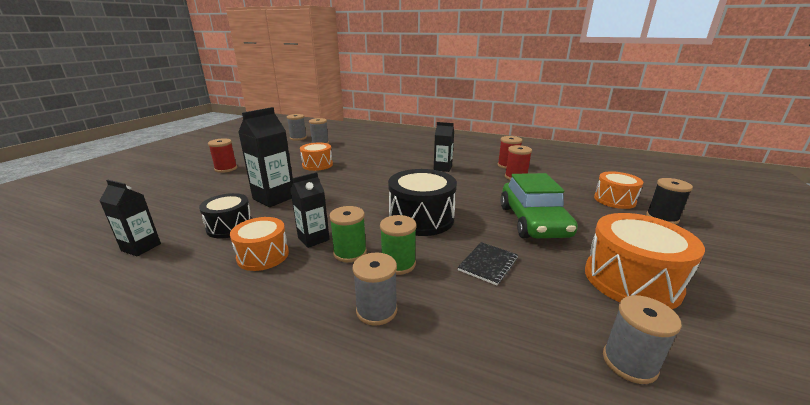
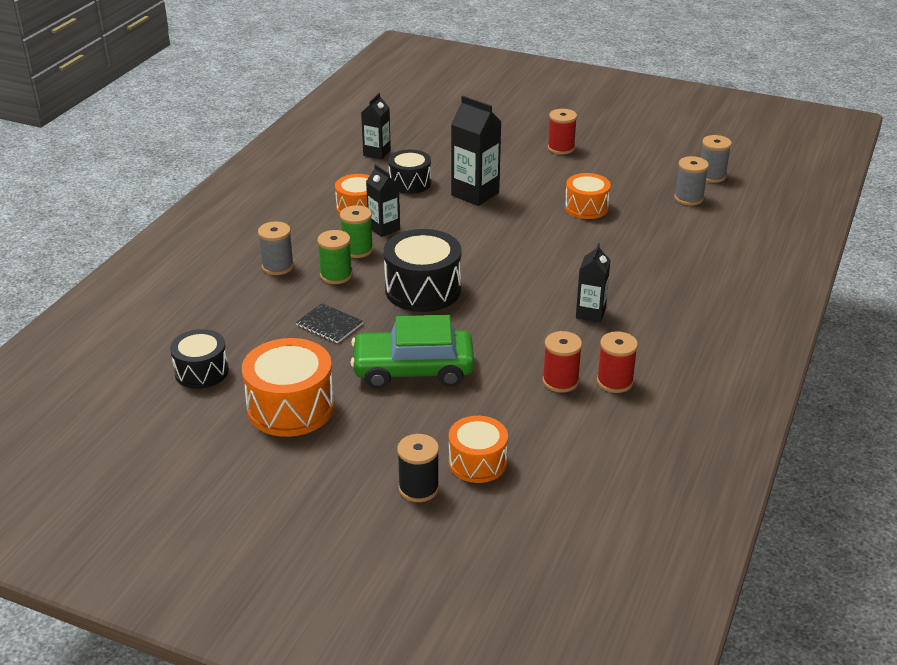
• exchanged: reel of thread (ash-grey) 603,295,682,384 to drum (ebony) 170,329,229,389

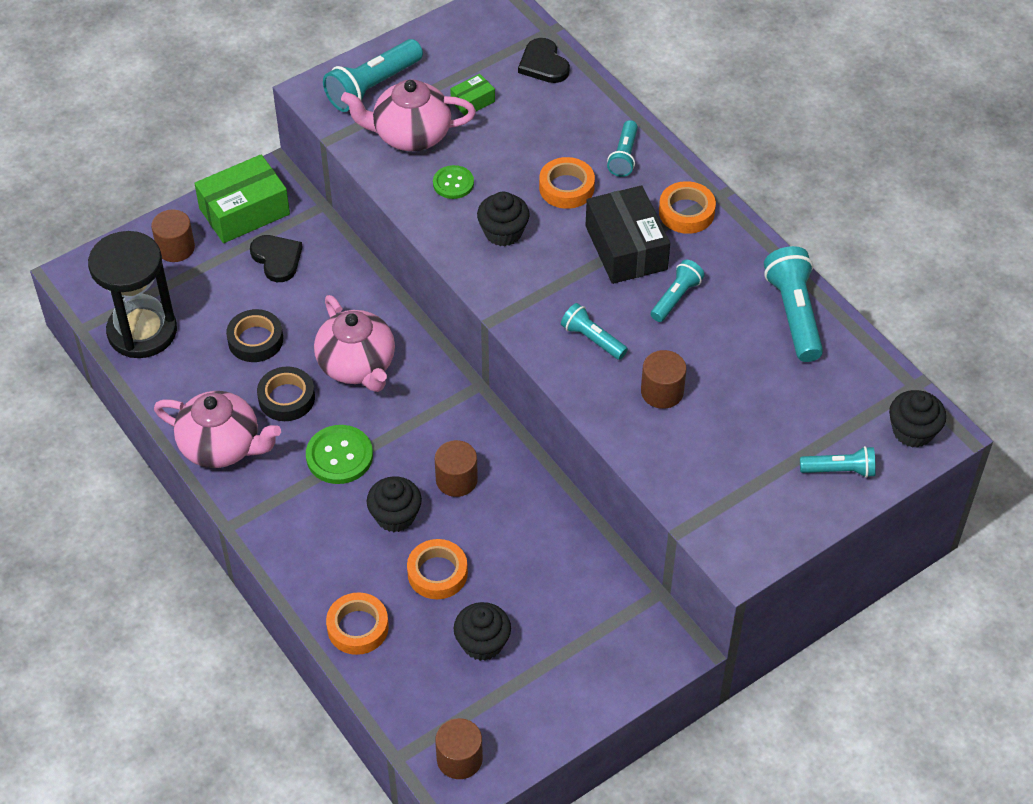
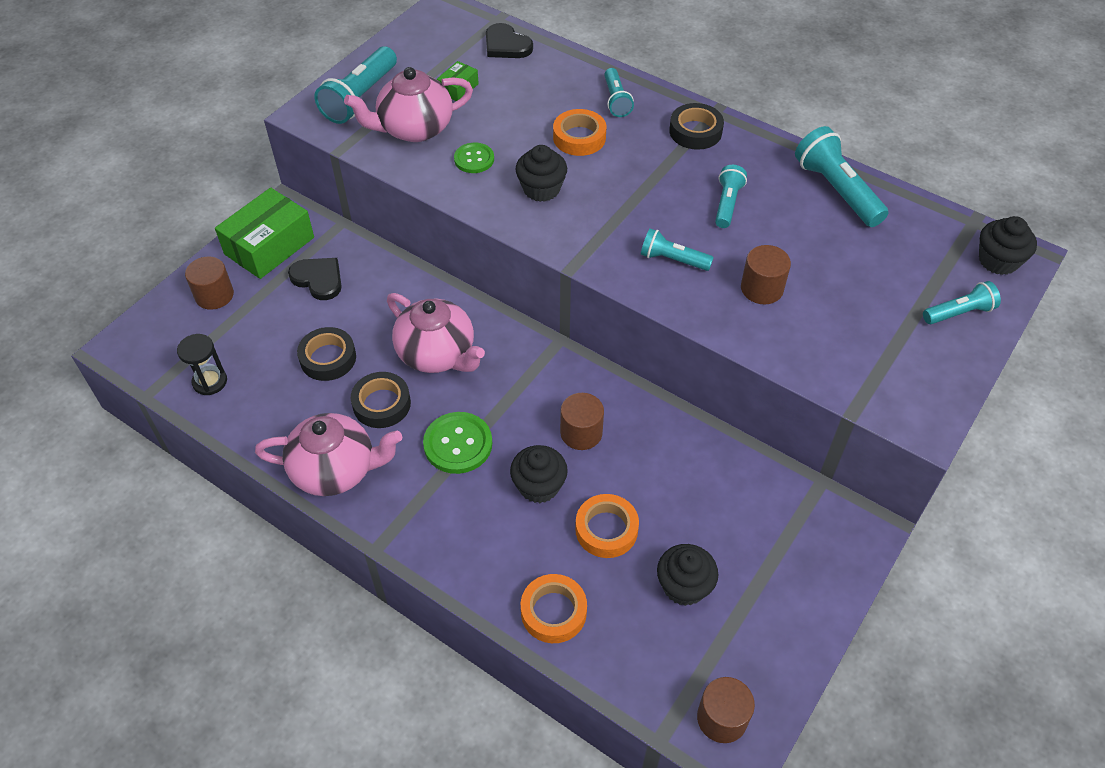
• missing: box (ebony) 586,185,670,284
• colour: roll of tape (orange-coloured) 659,181,716,234 to roll of tape (ebony) 669,103,724,150
• size: hourglass (ebony) 88,231,177,358 = 177,334,227,395 x0.48

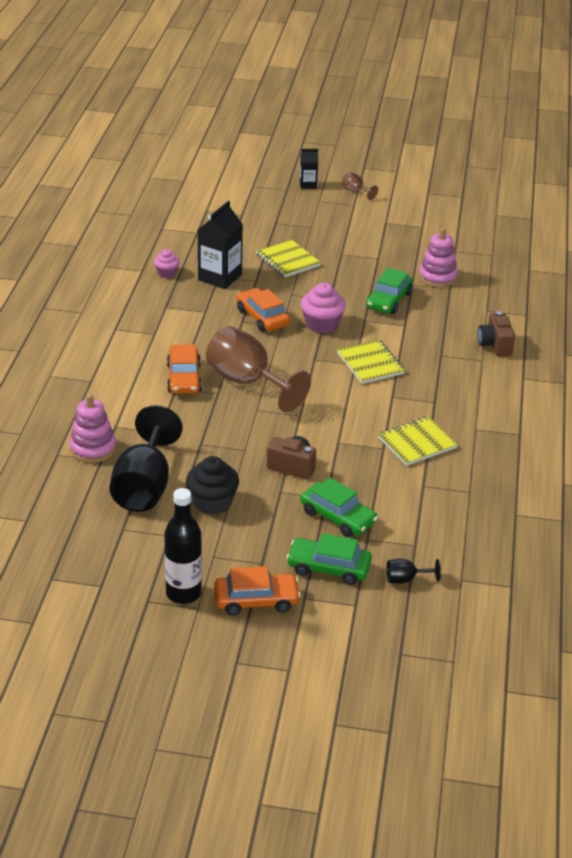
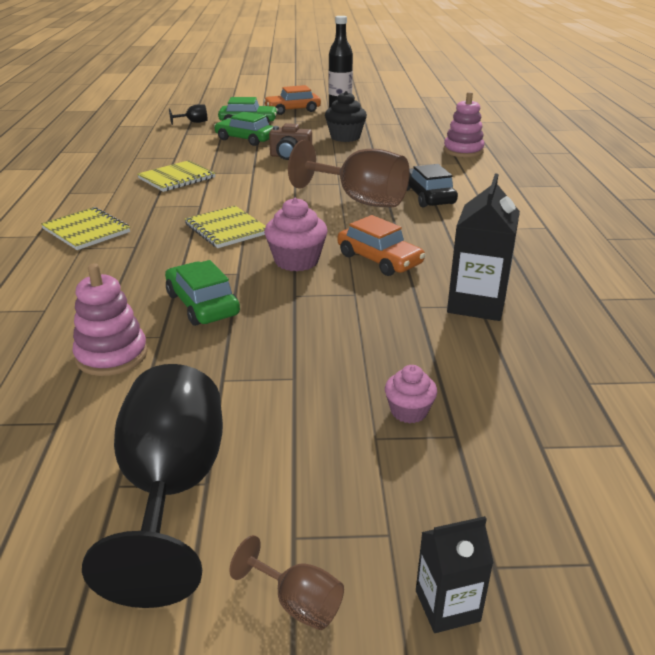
• missing: photo camera (russet) 478,311,515,356
• relocated: chalice (ebony) 110,405,182,512 to 82,364,223,608
• relocated: fairy cake (pink) 154,249,180,278 to 385,365,437,423
• relocated: exercise book (golden) 256,239,321,277 to 41,207,130,250
• colour: automobile (orange-coloured) 167,344,202,394 to automobile (ebony) 407,164,458,207
• spun: automobile (emerald) 366,268,413,314 = 165,260,240,326 45 degrees counterclockwise

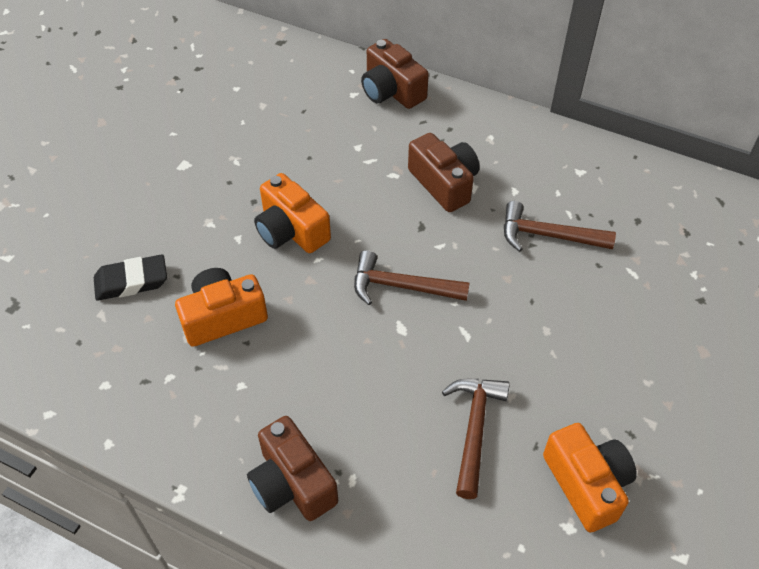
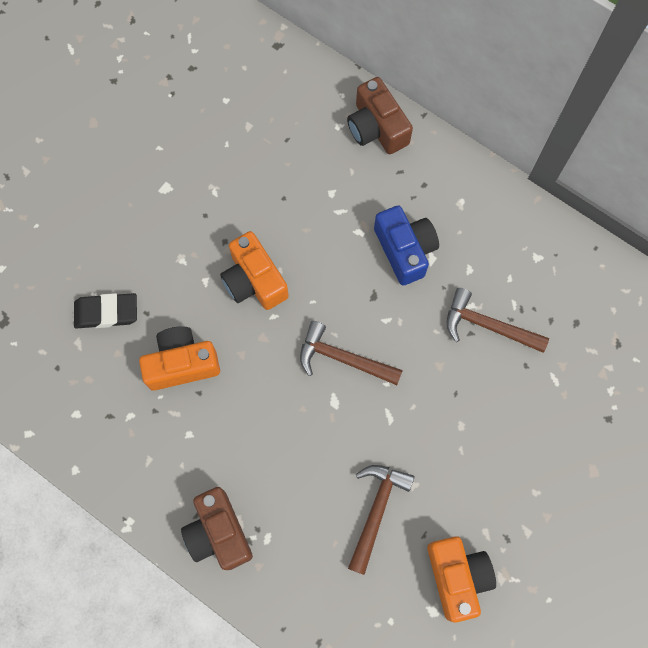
• colour: photo camera (russet) 408,133,480,212 to photo camera (cobalt) 374,205,439,285

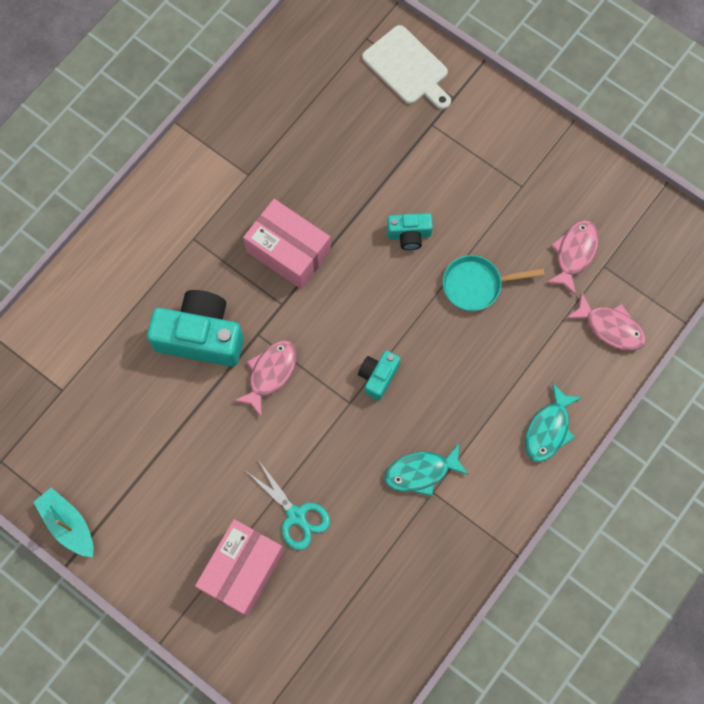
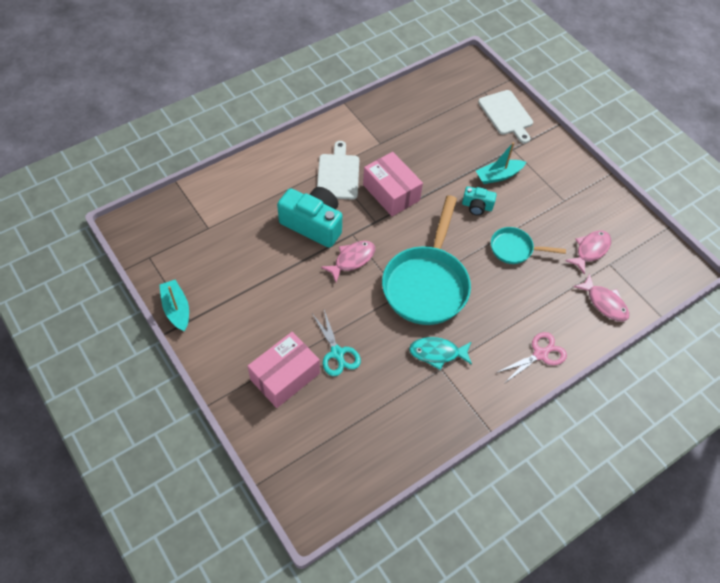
• appeared: chopping board (snow-white) 317,141,359,200
• appeared: toy boat (turquoise) 476,142,526,184
• exchanged: photo camera (turquoise) 358,350,400,400 to skillet (turquoise) 382,195,471,325
• exchanged: fish (turquoise) 525,383,583,462 to pair of scissors (pink) 496,332,567,383

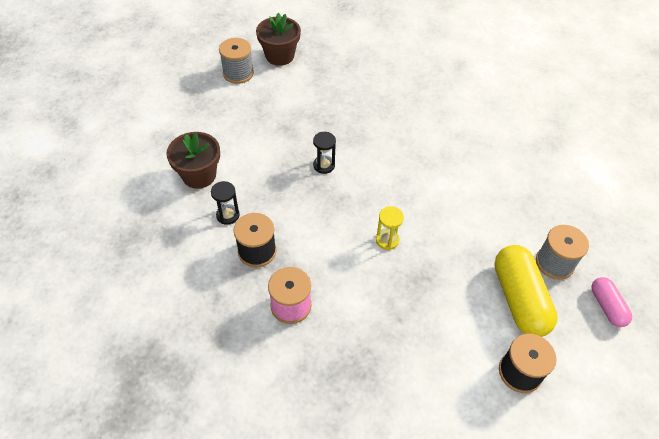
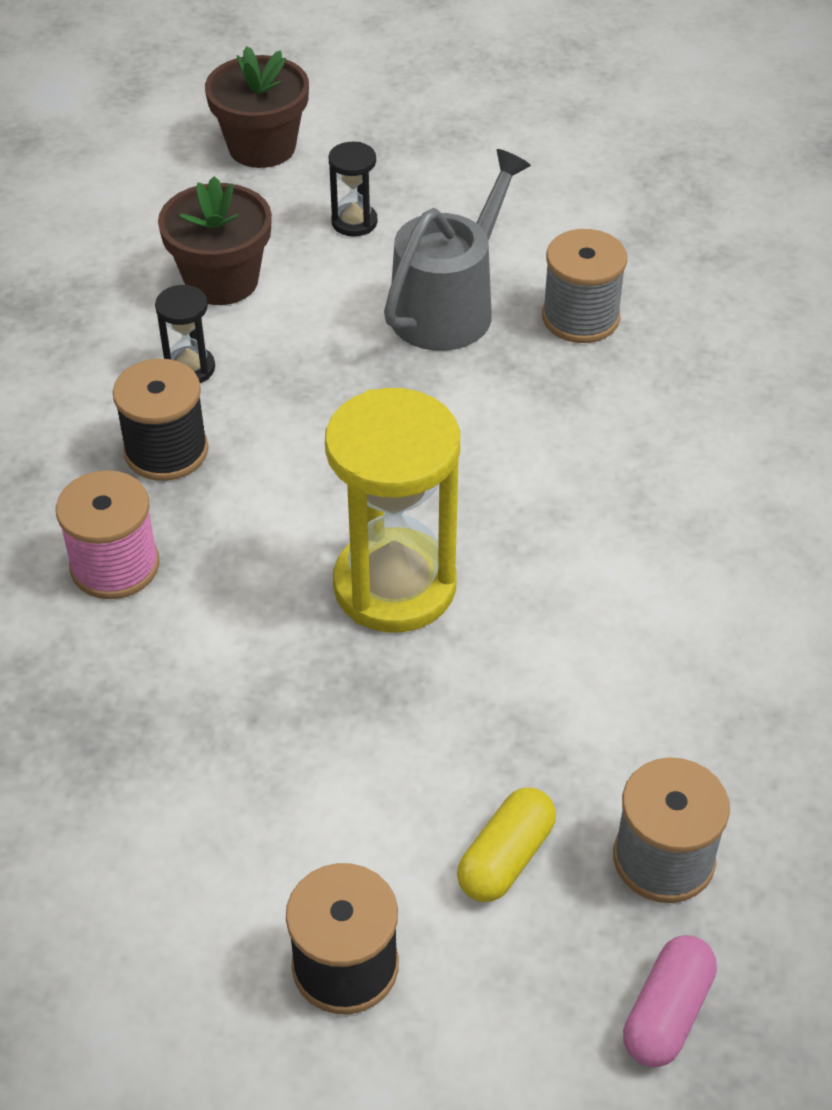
• appeared: watering pot (ash-grey) 384,149,531,351
• relocated: reel of thread (ash-grey) 219,38,254,84 to 542,229,627,343
• relocated: potted plant (russet) 256,13,301,66 to 205,46,309,168
• relocated: hourglass (ebony) 313,132,336,174 to 328,142,378,237
• size: hourglass (golden) 376,206,404,250 = 325,388,460,632 x2.19
• size: pill shape (golden) 494,245,558,337 = 457,788,556,902 x0.55

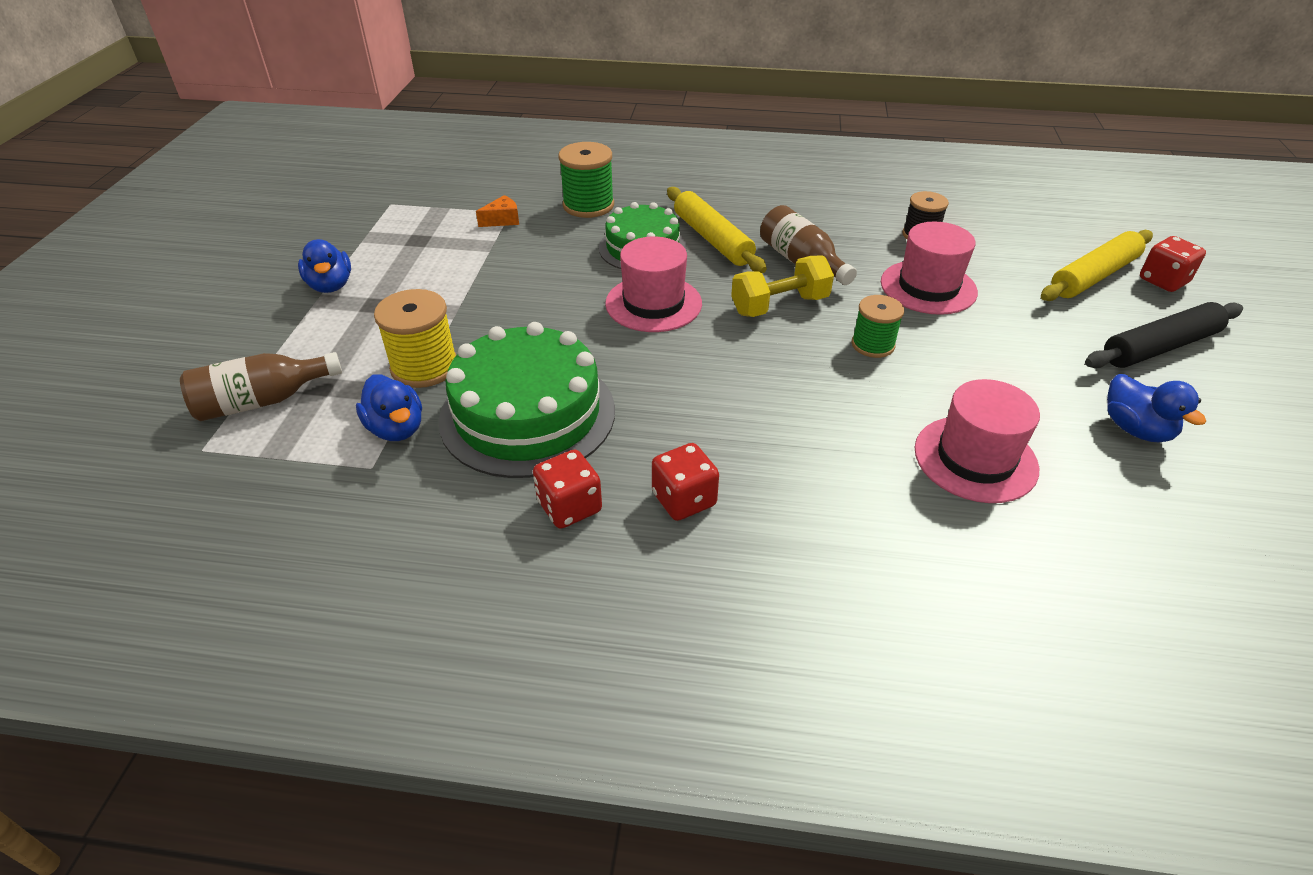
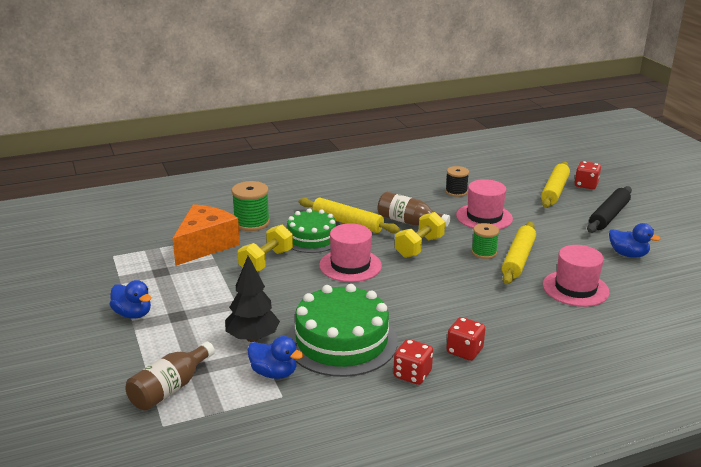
• appeared: dumbbell (golden) 238,225,293,272
• appeared: pastry roller (golden) 502,222,536,284
• exchanged: reel of thread (golden) 374,289,456,388 to tree (ebony) 225,256,280,342
• size: cheese wedge (orange-coloured) 476,195,519,227 = 172,204,240,266 x2.47

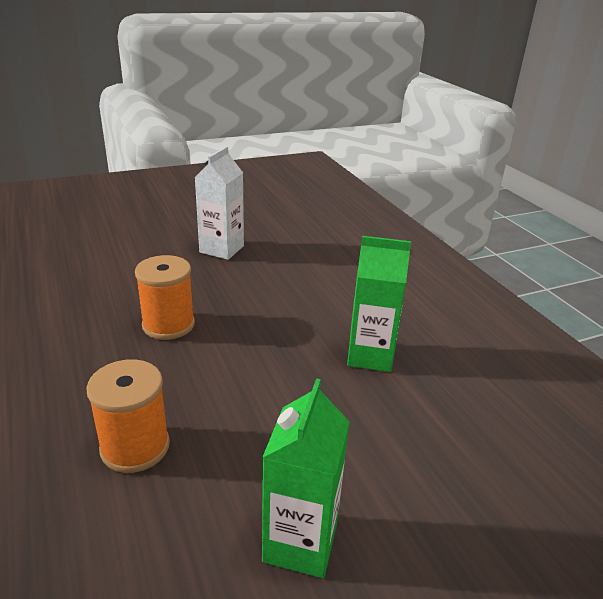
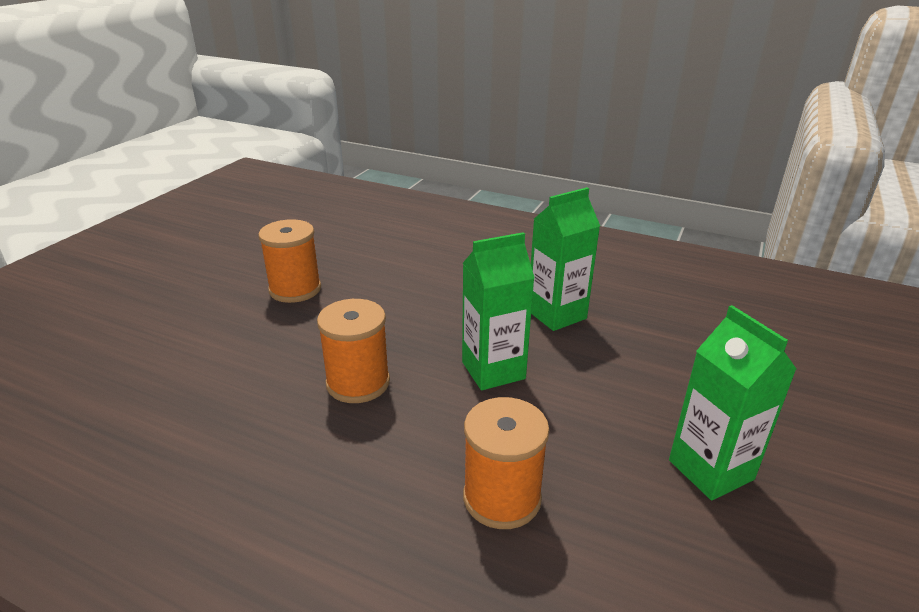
• appeared: carton (emerald) 462,232,534,390
• exchanged: carton (snow-white) 195,146,244,260 to reel of thread (orange-coloured) 258,219,321,303

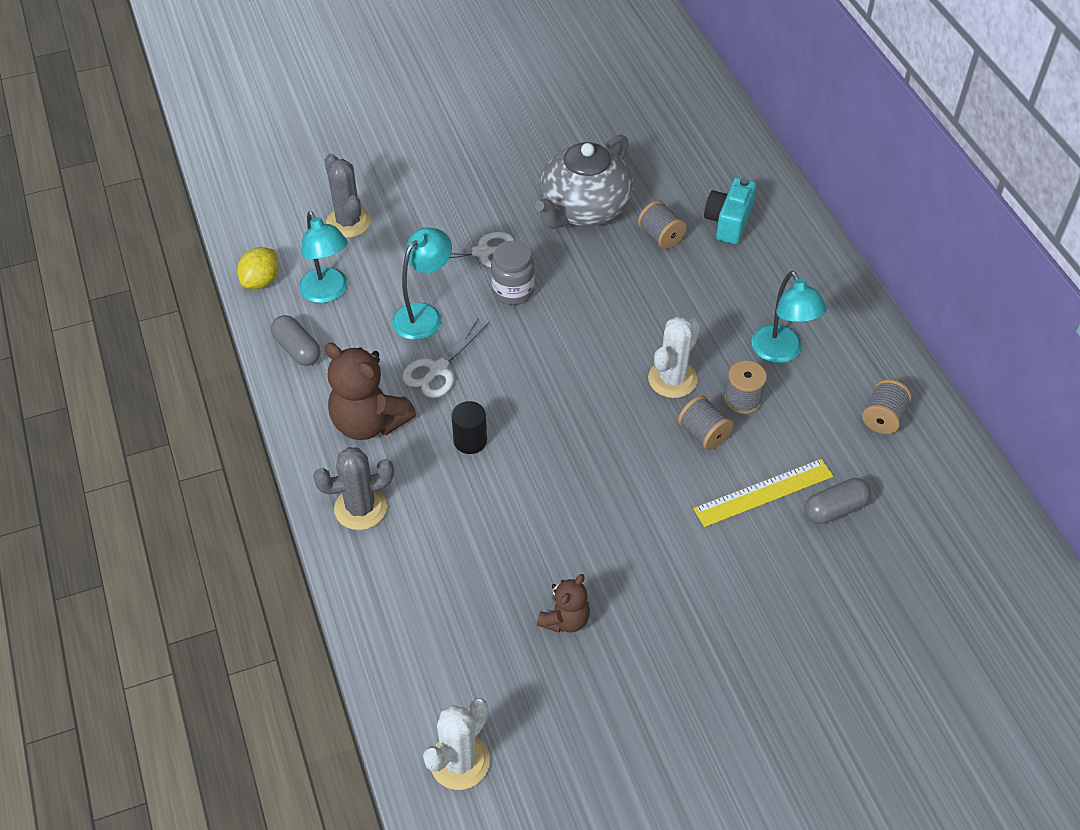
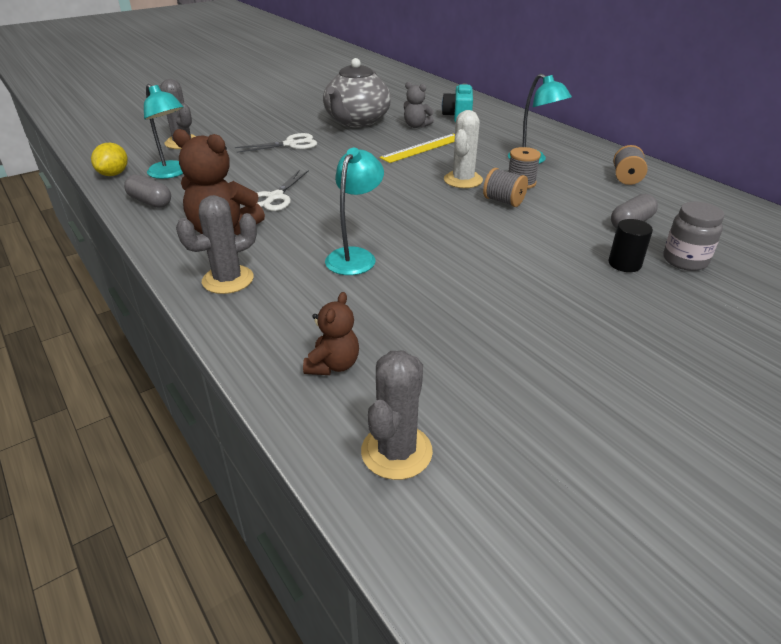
• relocated: lamp (turquoise) 392,228,452,340 to 325,148,384,275
• relocated: solid cylinder (ebony) 451,401,487,454 to 609,219,653,272
• relocated: jam jar (ash-grey) 491,241,535,305 to 663,202,725,271
• relocated: teddy bear (russet) 537,574,590,633 to 303,292,359,375
• relocated: ruler (golden) 693,459,834,527 to 380,134,455,163
• exchanged: reel of thread (ash-grey) 638,200,687,249 to teddy bear (ash-grey) 404,82,434,128
• colour: cactus (snow-white) 423,698,490,790 to cactus (ash-grey) 361,351,433,480

